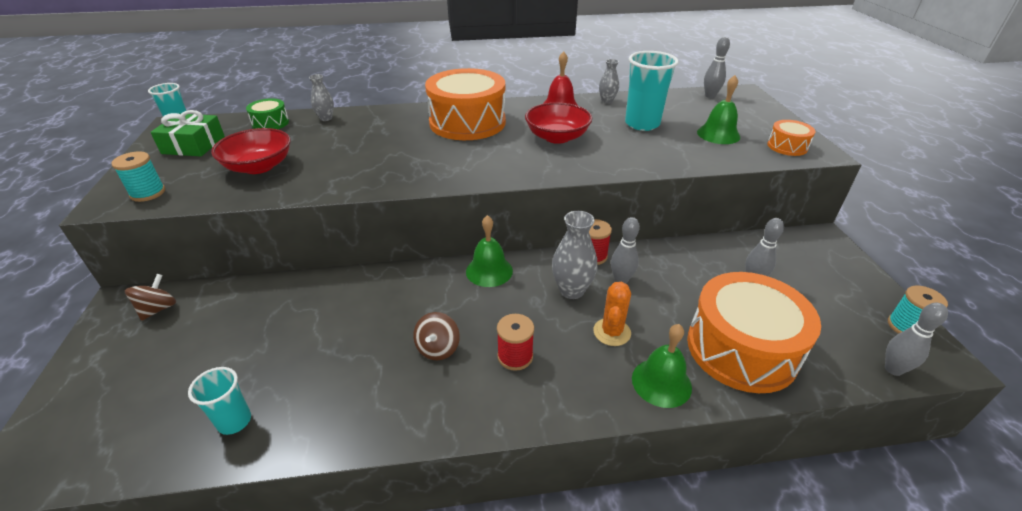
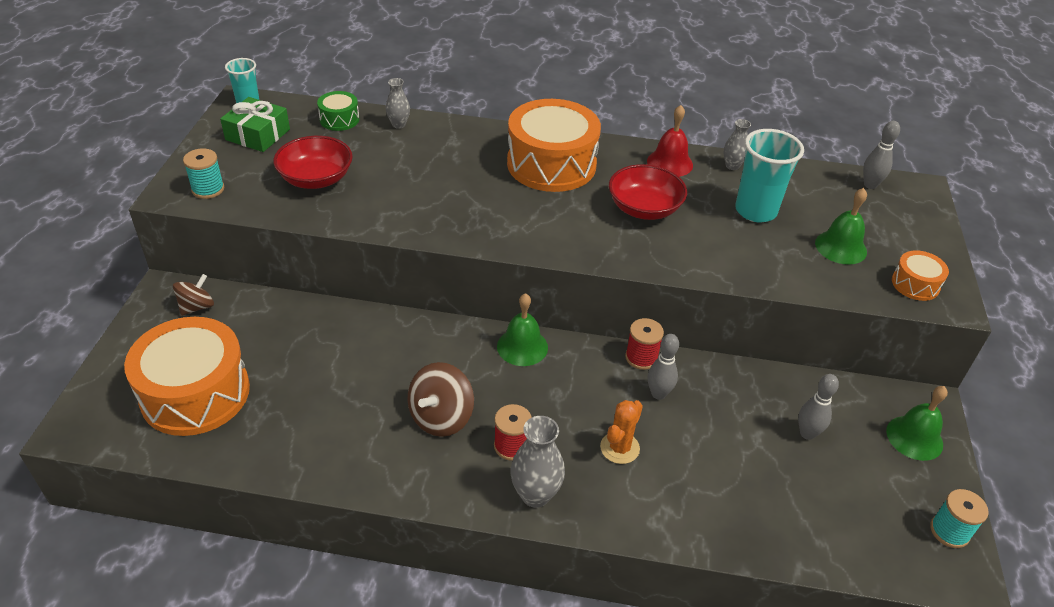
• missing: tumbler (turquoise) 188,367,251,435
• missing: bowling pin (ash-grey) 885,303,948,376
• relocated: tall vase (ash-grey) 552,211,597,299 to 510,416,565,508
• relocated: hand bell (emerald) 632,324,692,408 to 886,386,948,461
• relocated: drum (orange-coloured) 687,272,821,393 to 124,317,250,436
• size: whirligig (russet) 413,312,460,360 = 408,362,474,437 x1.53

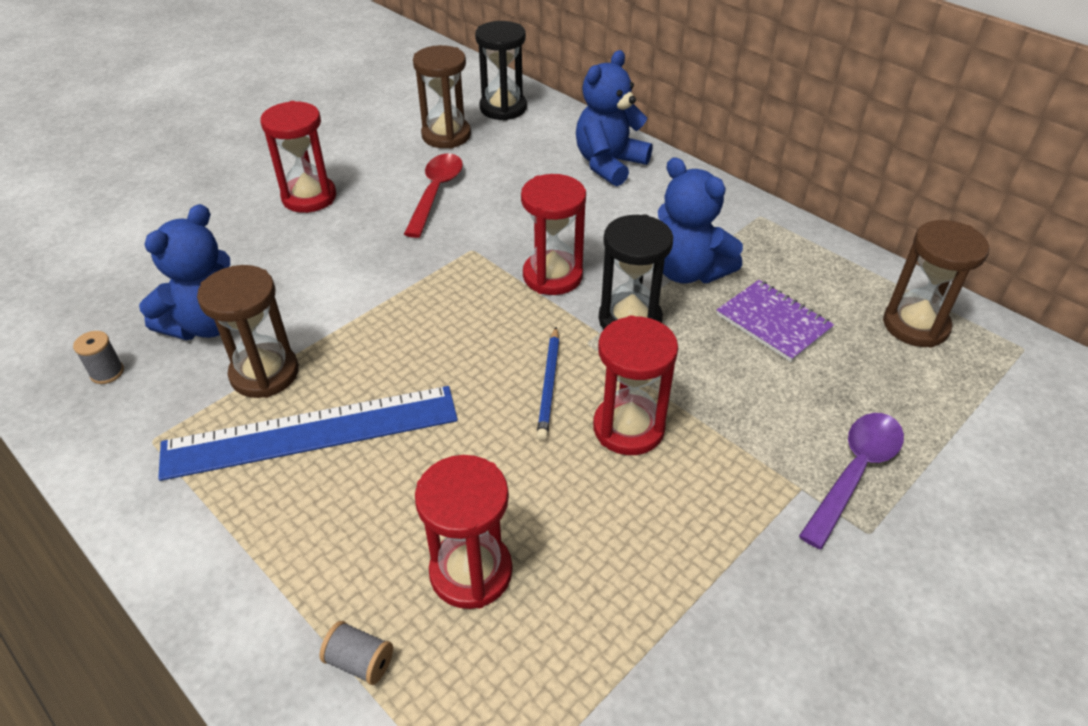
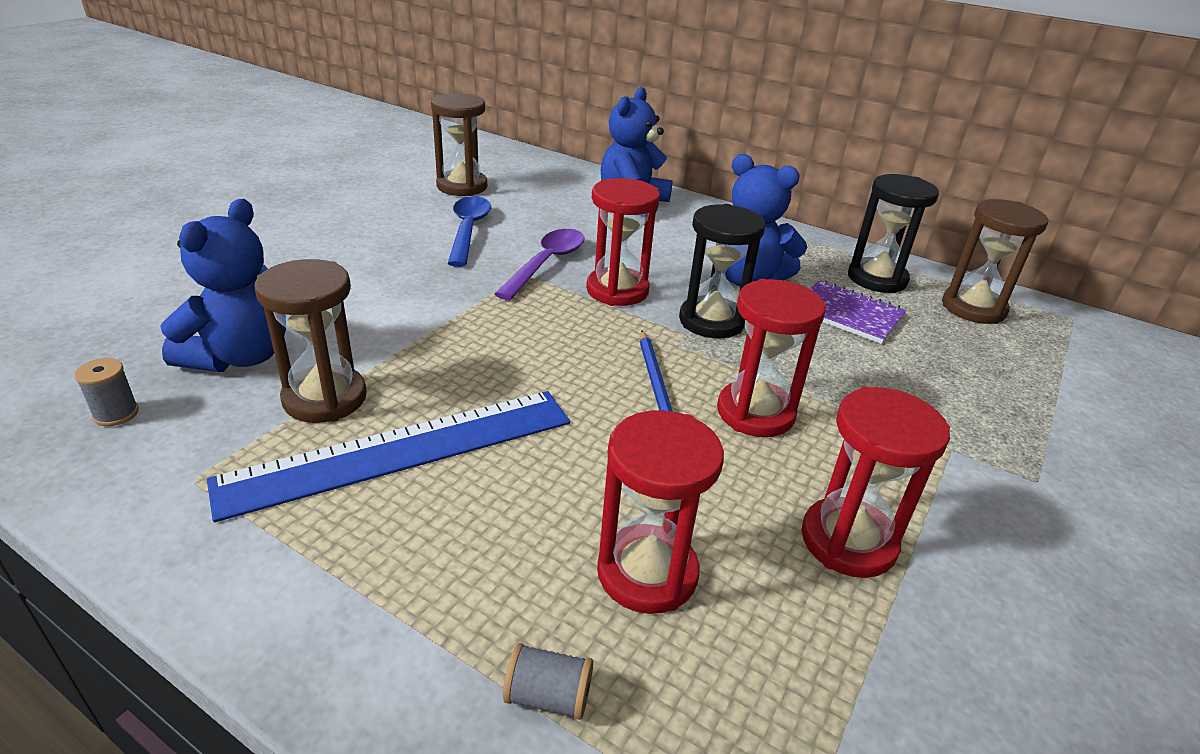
• relocated: hourglass (scarlet) 260,101,336,213 to 802,387,950,578
• relocated: hourglass (ebony) 475,21,527,121 to 848,174,939,293
• relocated: spoon (purple) 799,413,904,549 to 495,229,585,300
• colour: spoon (scarlet) 404,154,463,238 to spoon (cobalt) 448,196,491,267

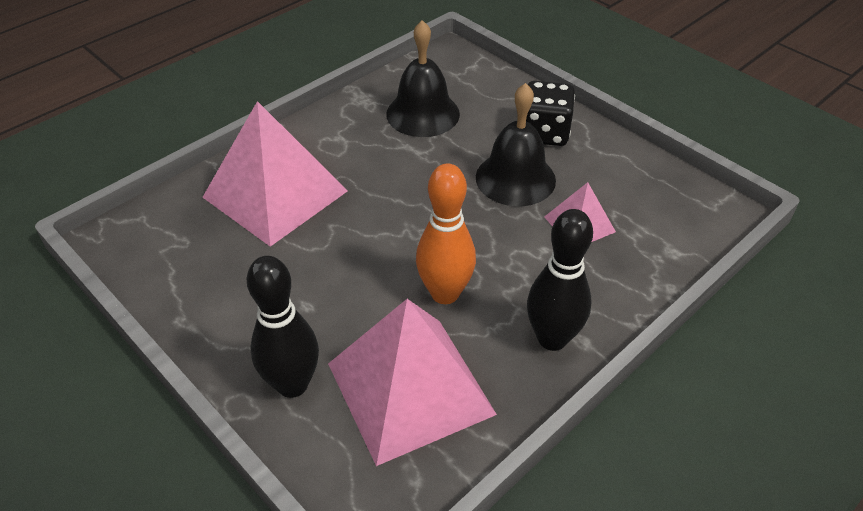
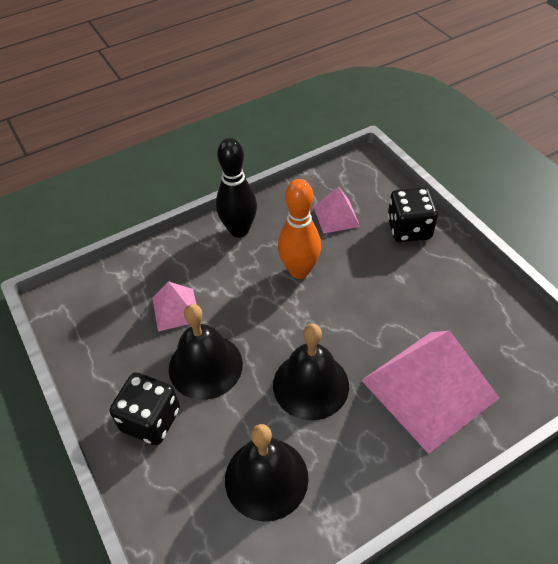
• appeared: hand bell (ebony) 273,324,349,420
• exchanged: bowling pin (ebony) 247,256,319,398 to game die (ebony) 387,187,438,242
• size: solid pyramid (pink) 328,299,497,466 = 314,186,360,234 x0.48

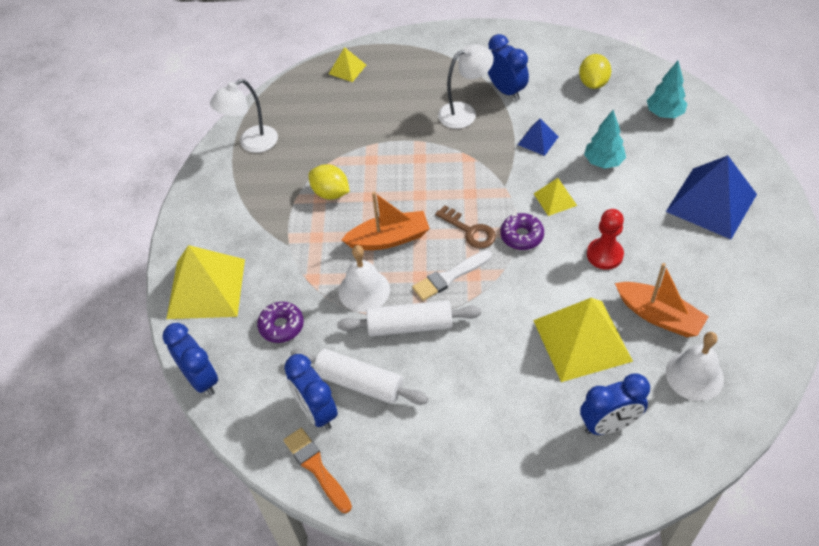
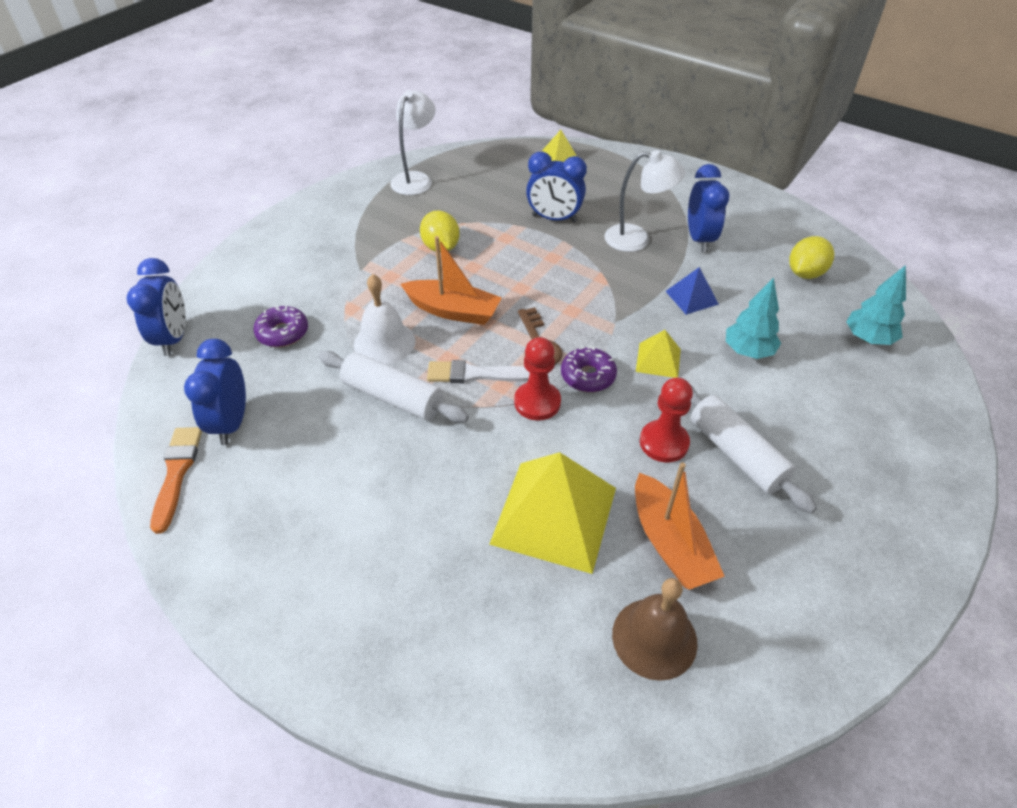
• missing: solid pyramid (golden) 166,245,245,319
• missing: solid pyramid (cobalt) 666,155,757,239
• appeared: game pawn (scarlet) 514,337,561,421
• relocated: pastry roller (snow-white) 290,348,428,405 to 690,384,817,514
• relocated: clock (cobalt) 580,373,650,435 to 526,152,587,223
• colour: hand bell (snow-white) 666,332,724,401 to hand bell (russet) 612,578,698,681
• spun: lamp (snow-white) 210,79,278,153 = 390,90,435,195 120 degrees clockwise

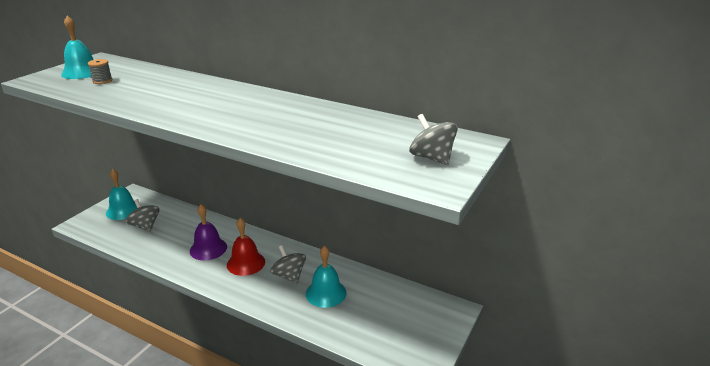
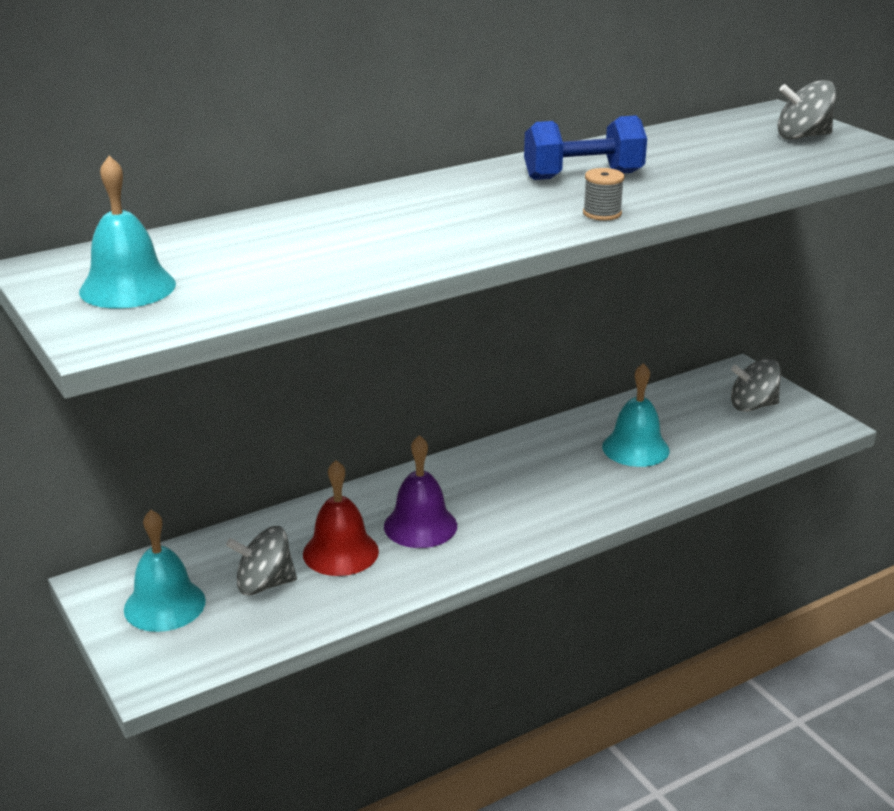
• appeared: dumbbell (cobalt) 524,115,647,180
• relocated: reel of thread (ash-grey) 88,59,113,84 to 583,168,625,221
• relocated: hand bell (scarlet) 227,218,265,276 to 303,460,379,576
• relocated: whirligig (ash-grey) 270,245,306,284 to 731,359,781,412

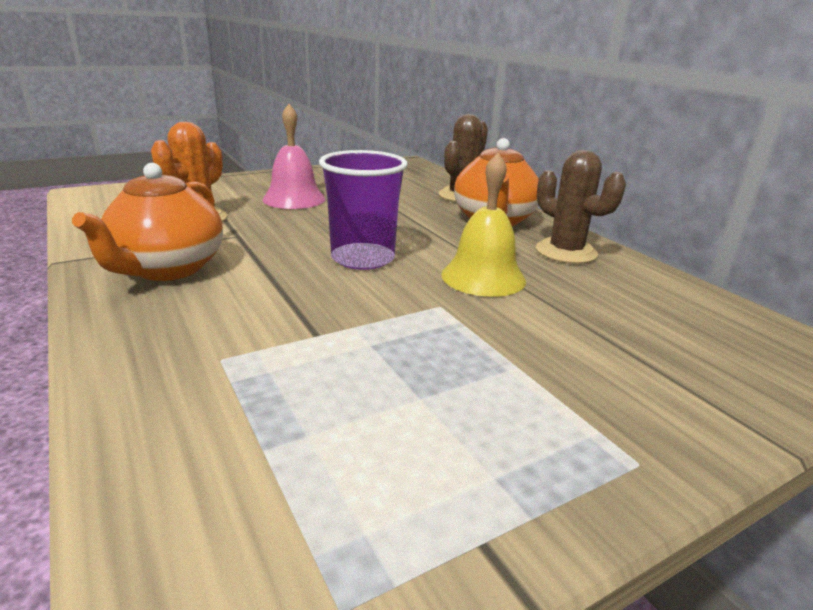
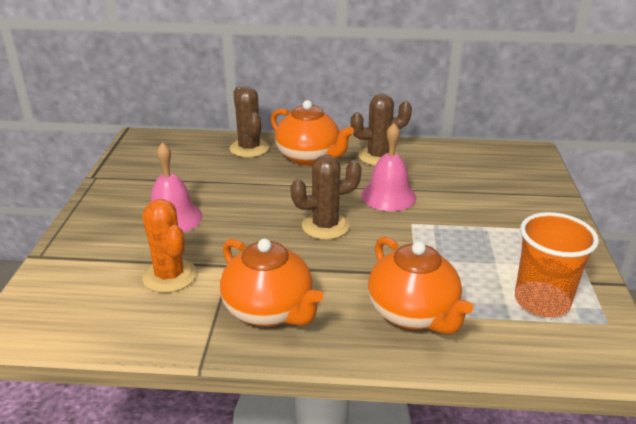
• appeared: china teapot (orange-coloured) 368,237,473,334
• appeared: tumbler (orange-coloured) 515,212,599,317
• exchanged: tumbler (purple) 319,150,407,270 to cactus (russet) 290,155,362,240
• colour: hand bell (golden) 441,153,526,297 to hand bell (pink) 361,123,416,211

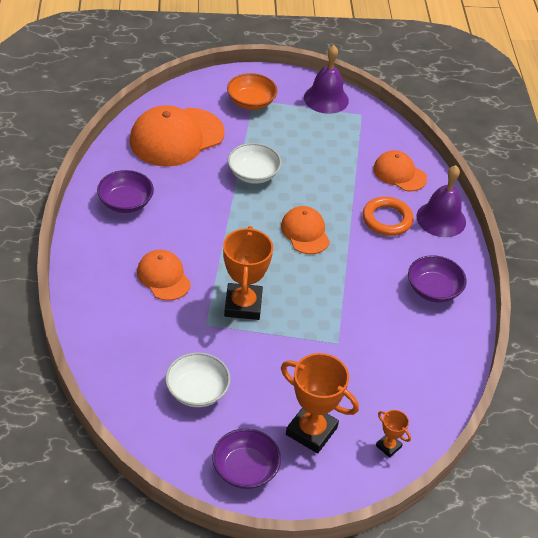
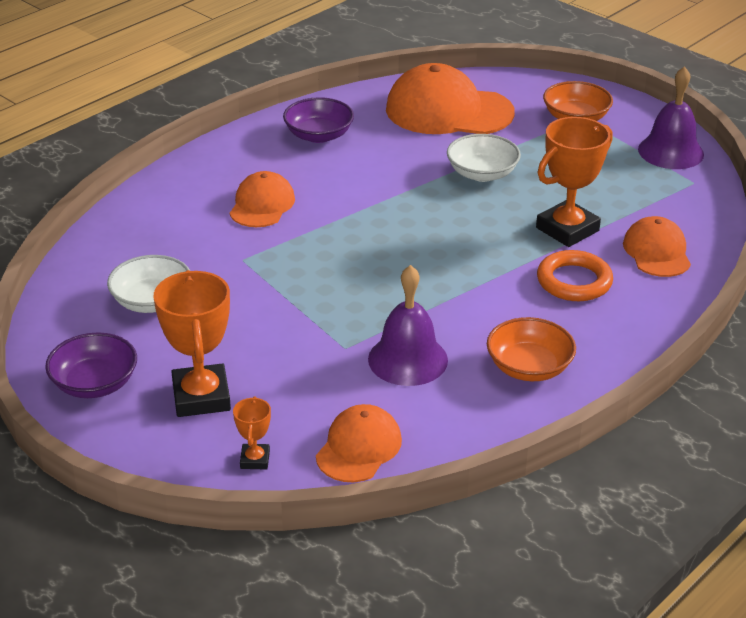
• relocated: prize cup (orange-coloured) 223,226,273,320 to 536,117,612,247
• relocated: peaked cap (orange-coloured) 281,206,330,254 to 316,404,402,482
• relocated: hand bell (purple) 416,165,466,237 to 368,265,448,386
• colour: bowl (purple) 408,255,466,302 to bowl (orange-coloured) 487,317,576,381

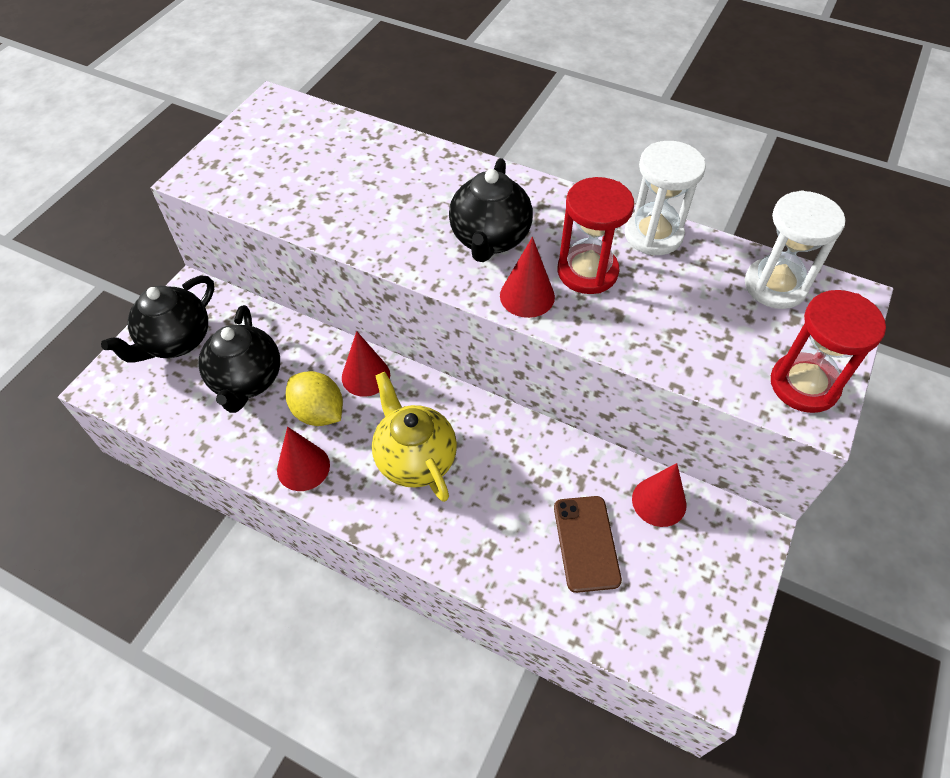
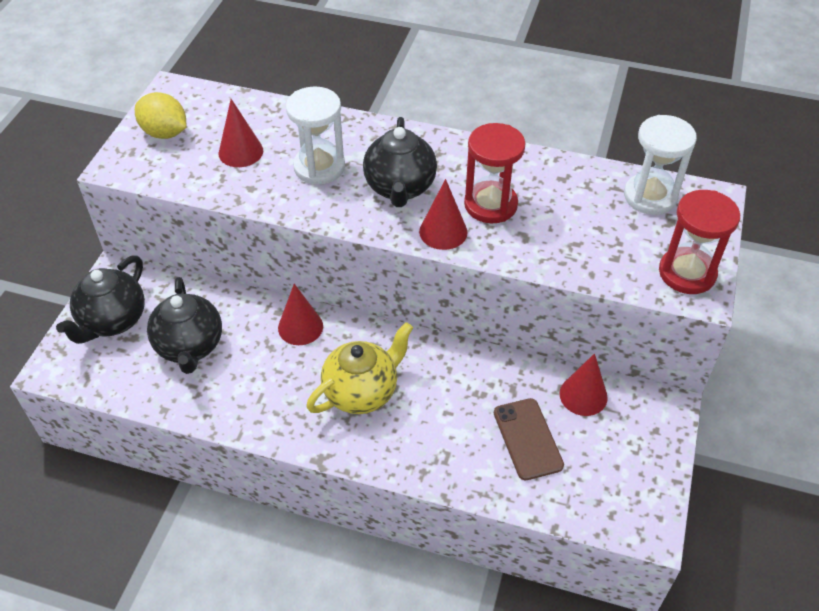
• relocated: solid cone (scarlet) 277,427,330,491 to 219,99,263,167
• relocated: citrus fruit (golden) 286,371,343,426 to 135,92,186,139
• relocated: hourglass (snow-white) 624,141,706,255 to 286,86,345,185
• spun: china teapot (golden) 372,372,457,502 = 306,322,413,414 90 degrees clockwise

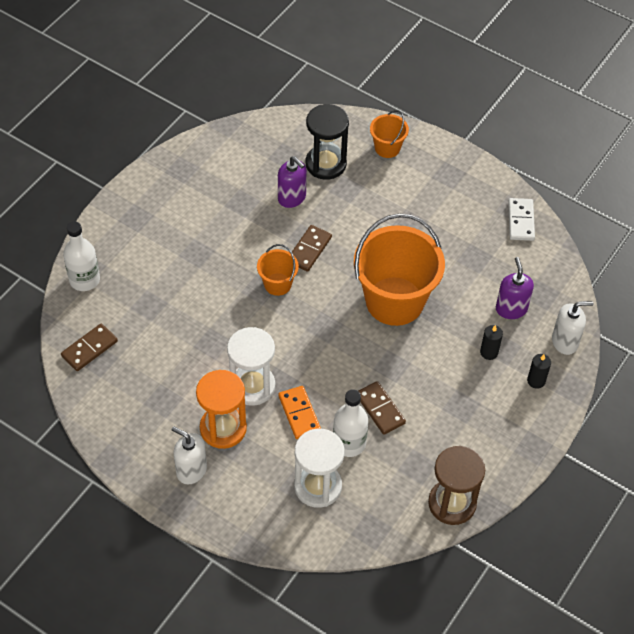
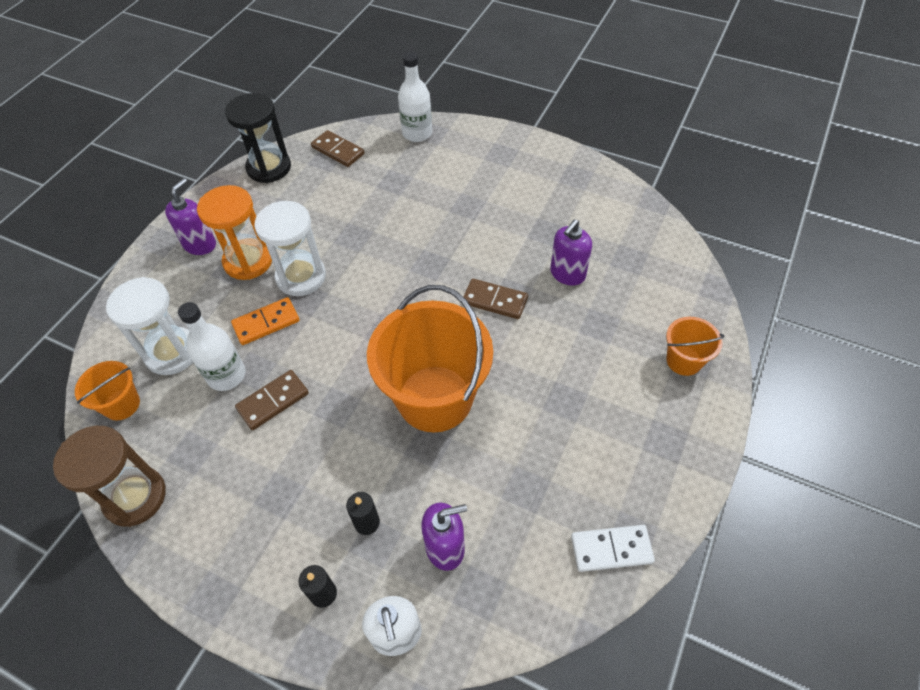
• relocated: pail (orange-coloured) 257,244,299,296 to 75,361,140,420
• relocated: hourglass (ebony) 306,104,349,180 to 225,93,291,183
• colour: soap dispenser (snow-white) 172,426,207,484 to soap dispenser (purple) 165,178,216,255

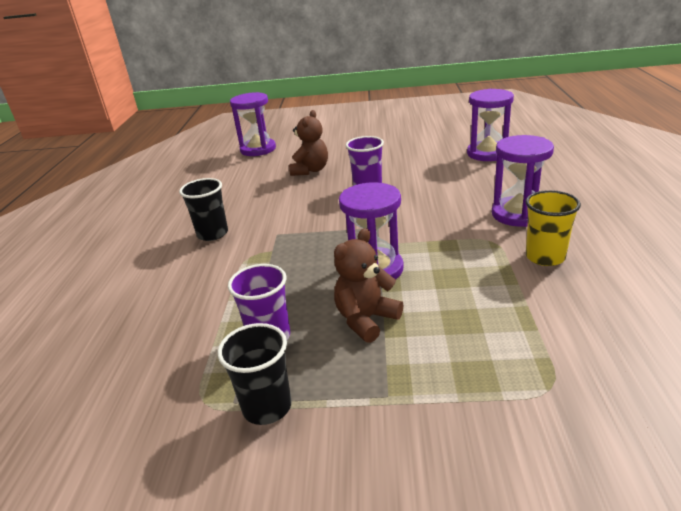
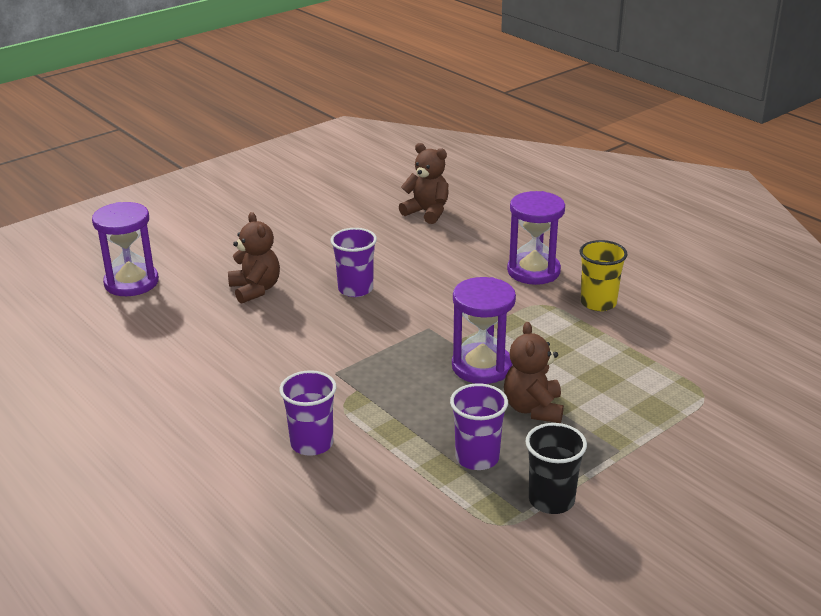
• missing: tumbler (ebony) 179,178,228,241
• appeared: tumbler (purple) 279,370,336,456
• exchanged: hourglass (purple) 467,89,514,161 to teddy bear (russet) 399,143,449,224

